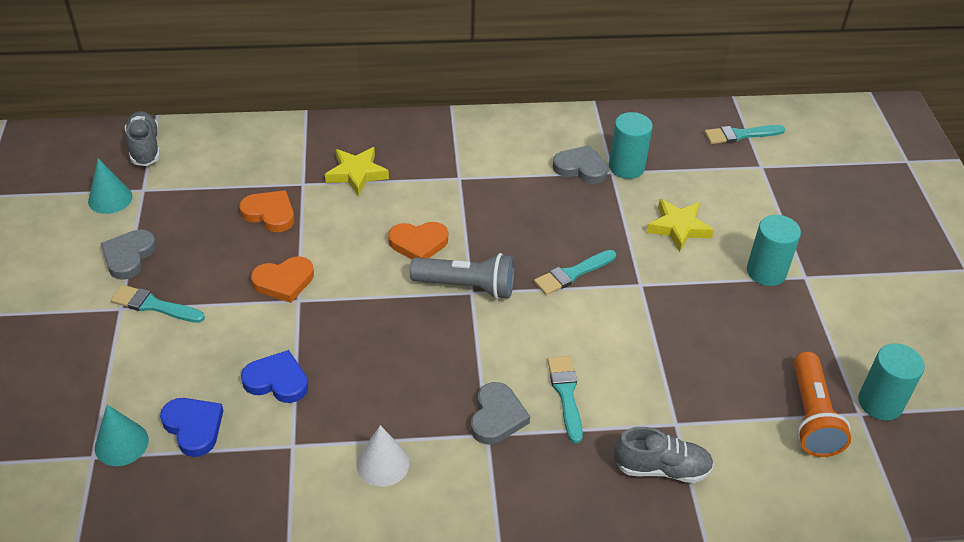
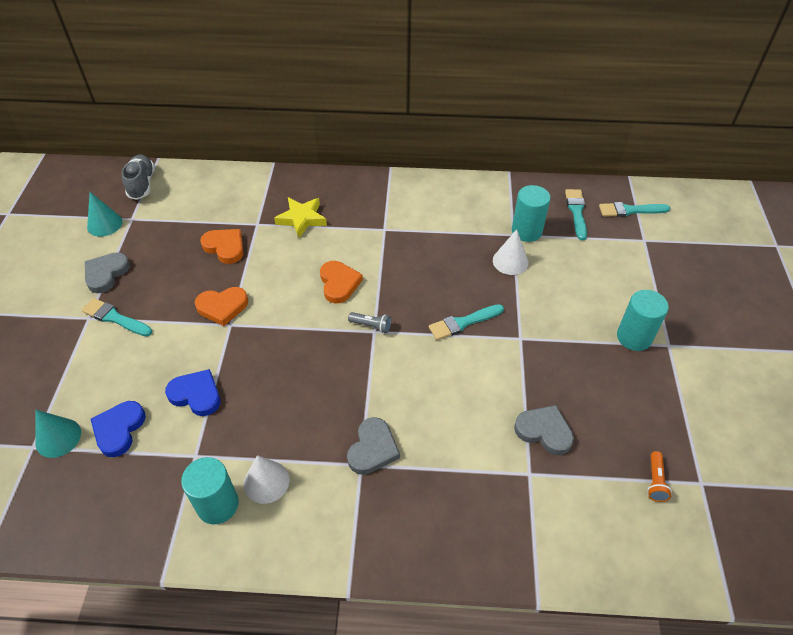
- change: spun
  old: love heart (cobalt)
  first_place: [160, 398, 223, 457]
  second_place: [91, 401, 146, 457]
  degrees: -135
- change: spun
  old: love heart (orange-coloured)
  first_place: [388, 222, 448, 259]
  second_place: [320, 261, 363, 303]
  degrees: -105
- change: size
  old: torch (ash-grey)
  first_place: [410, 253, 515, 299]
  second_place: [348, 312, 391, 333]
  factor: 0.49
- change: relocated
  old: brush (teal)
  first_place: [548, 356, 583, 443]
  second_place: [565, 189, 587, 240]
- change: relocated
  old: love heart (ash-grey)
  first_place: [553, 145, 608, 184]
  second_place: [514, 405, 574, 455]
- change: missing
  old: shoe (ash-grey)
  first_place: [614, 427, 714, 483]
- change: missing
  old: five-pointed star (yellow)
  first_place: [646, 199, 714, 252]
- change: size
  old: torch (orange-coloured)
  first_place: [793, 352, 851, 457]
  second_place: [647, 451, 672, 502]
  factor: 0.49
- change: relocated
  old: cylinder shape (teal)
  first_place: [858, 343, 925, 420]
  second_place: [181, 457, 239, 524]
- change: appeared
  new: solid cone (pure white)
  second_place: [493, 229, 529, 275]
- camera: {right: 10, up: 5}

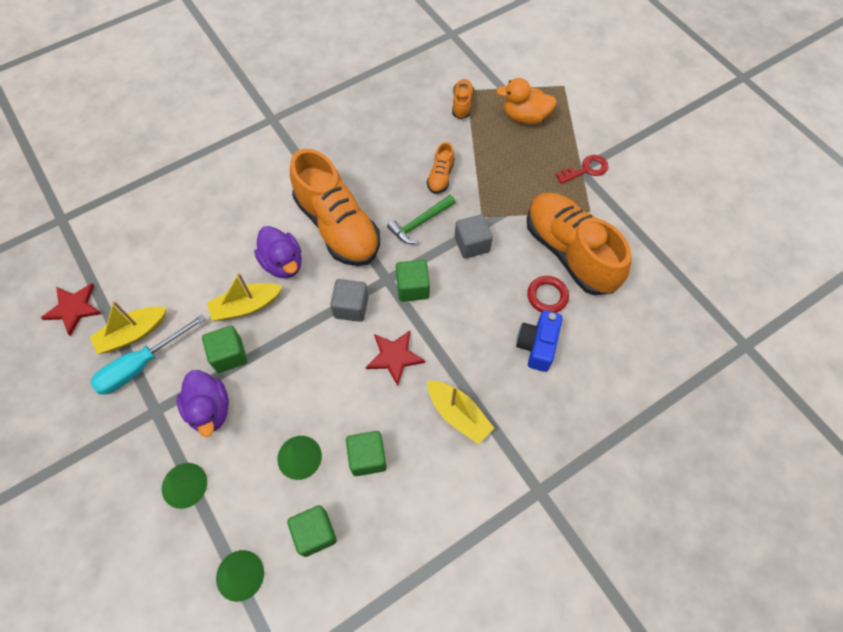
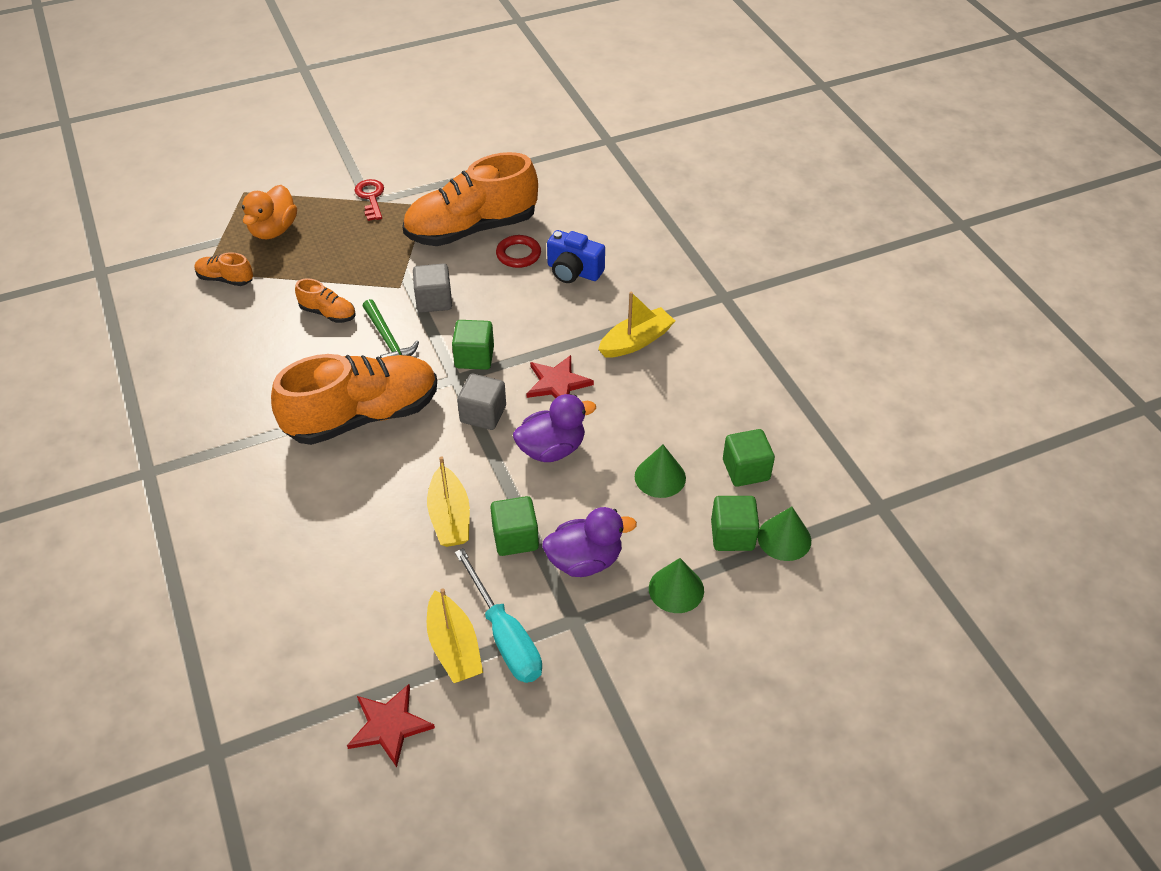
- change: relocated
  old: rubber duck (violet)
  first_place: [254, 226, 302, 278]
  second_place: [513, 394, 596, 462]
- change: relocated
  old: solid cube (green)
  first_place: [346, 431, 387, 476]
  second_place: [711, 496, 759, 551]
- camera: {right: -80, up: -15}

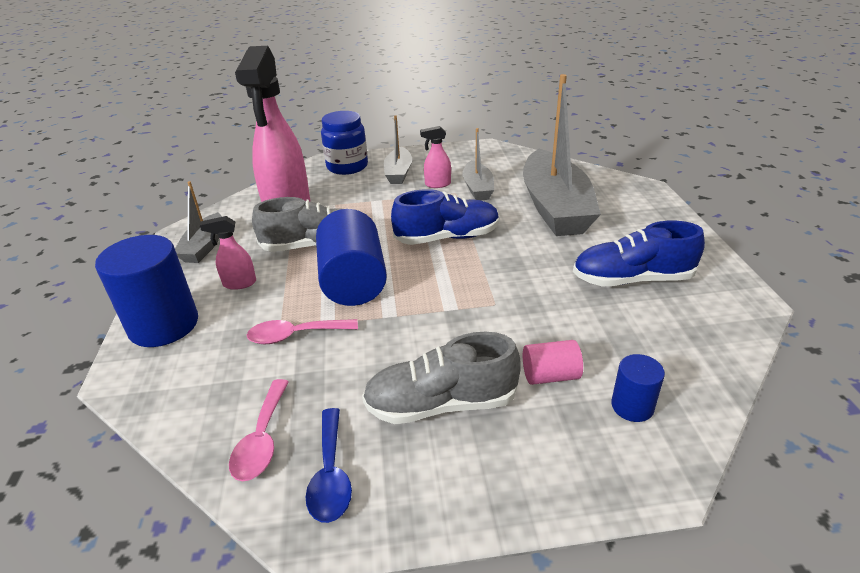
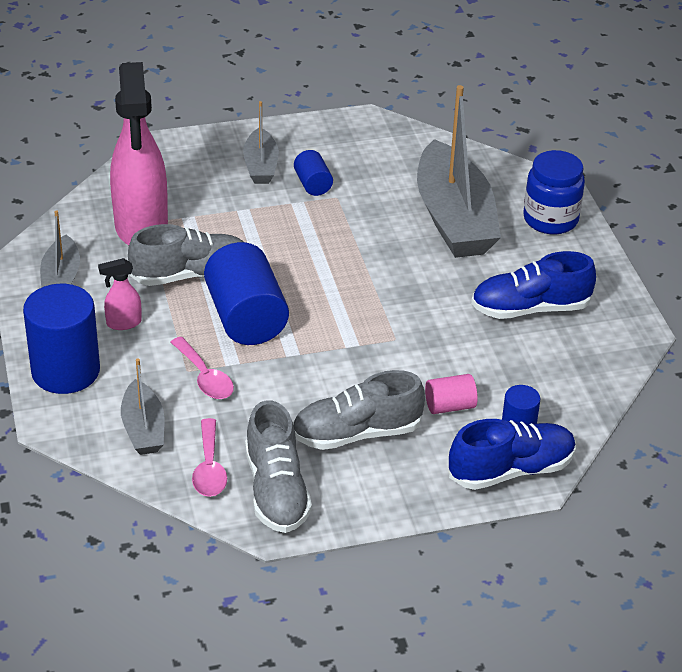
- change: spun
  old: teaspoon (pink)
  first_place: [247, 319, 358, 344]
  second_place: [170, 337, 234, 399]
  degrees: -105
- change: exchanged
  old: teaspoon (cobalt)
  new: shoe (ash-grey)
  first_place: [306, 408, 352, 523]
  second_place: [245, 400, 312, 533]
- change: relocated
  old: preserve jar (cobalt)
  first_place: [321, 111, 368, 175]
  second_place: [523, 150, 585, 234]
- change: relocated
  old: shoe (cobalt)
  first_place: [391, 189, 500, 245]
  second_place: [449, 419, 576, 490]
- change: exchanged
  old: spray bottle (pink)
  new: cylinder shape (cobalt)
  first_place: [420, 126, 451, 188]
  second_place: [294, 150, 333, 196]
- change: relocated
  old: toy boat (ash-grey)
  first_place: [462, 128, 494, 200]
  second_place: [121, 359, 164, 455]
- camera: {right: -10, up: 5}

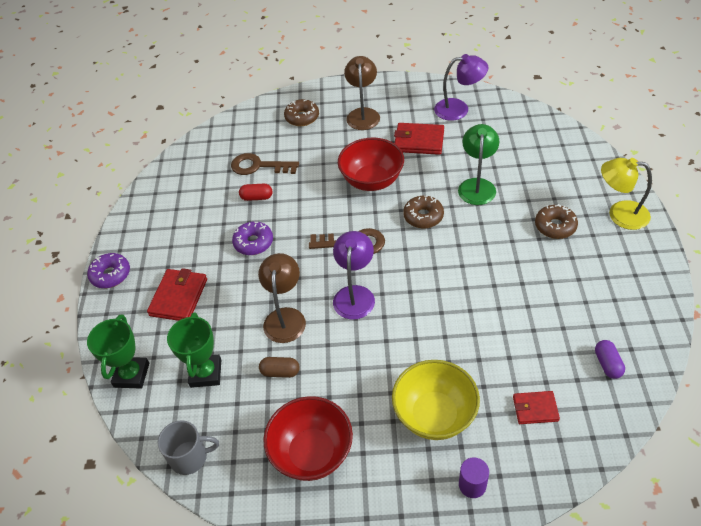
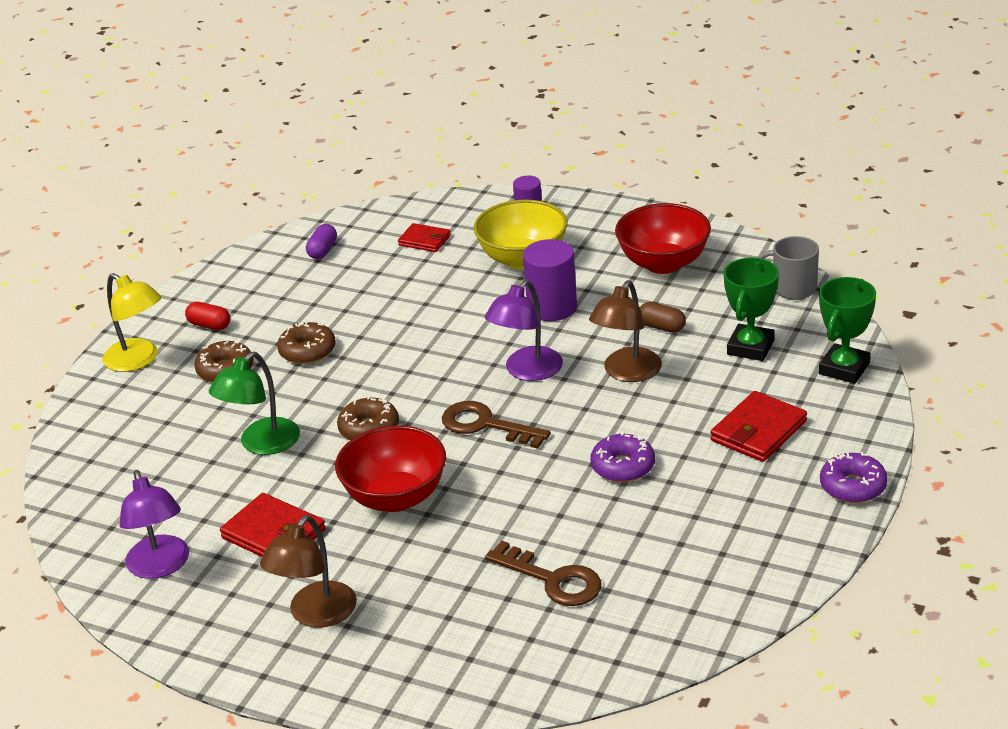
- change: relocated
  old: capsule (scarlet)
  first_place: [239, 184, 272, 201]
  second_place: [185, 302, 230, 330]
- change: relocated
  old: donut (dark brown)
  first_place: [284, 99, 319, 126]
  second_place: [277, 322, 336, 364]
- change: spun
  old: desk lamp (violet)
  first_place: [434, 54, 489, 121]
  second_place: [119, 470, 189, 579]
  degrees: -135
- change: appeared
  new: cylinder shape (violet)
  second_place: [523, 239, 577, 321]
- camera: {right: -155, up: -15}

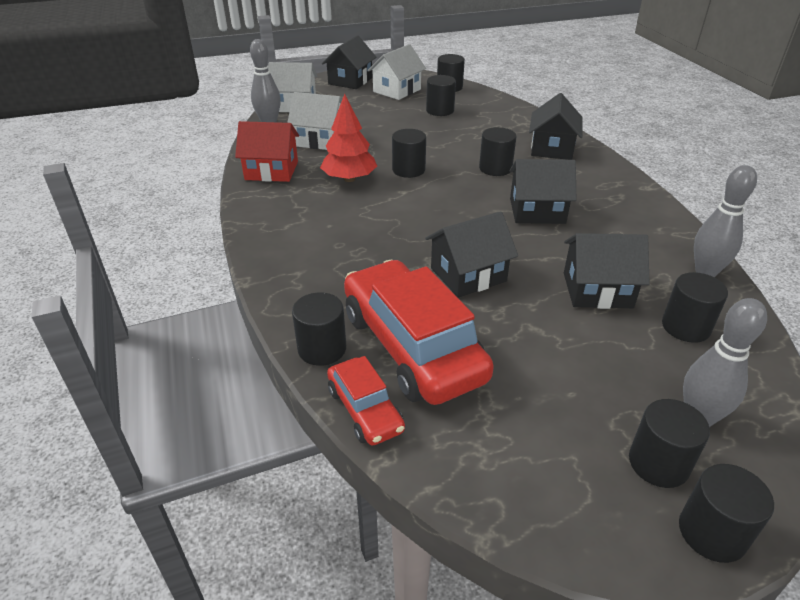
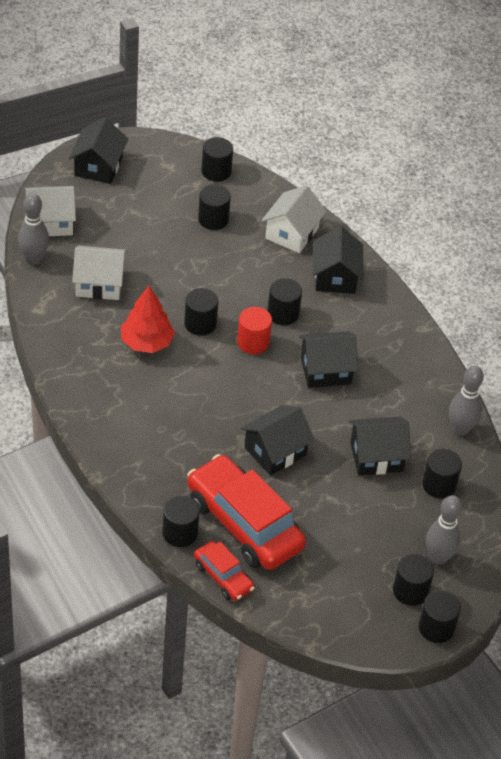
- change: missing
  old: house (scarlet)
  first_place: [235, 121, 299, 182]
- change: relocated
  old: house (pure white)
  first_place: [368, 44, 426, 100]
  second_place: [261, 186, 327, 253]
- change: appeared
  new: cylinder shape (scarlet)
  second_place: [237, 307, 272, 354]
- camera: {right: -15, up: 10}

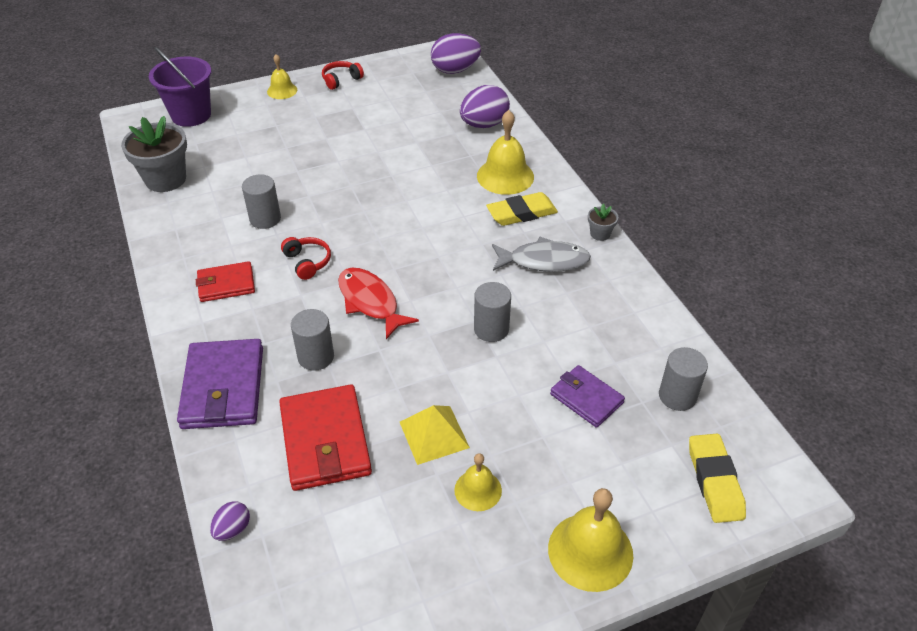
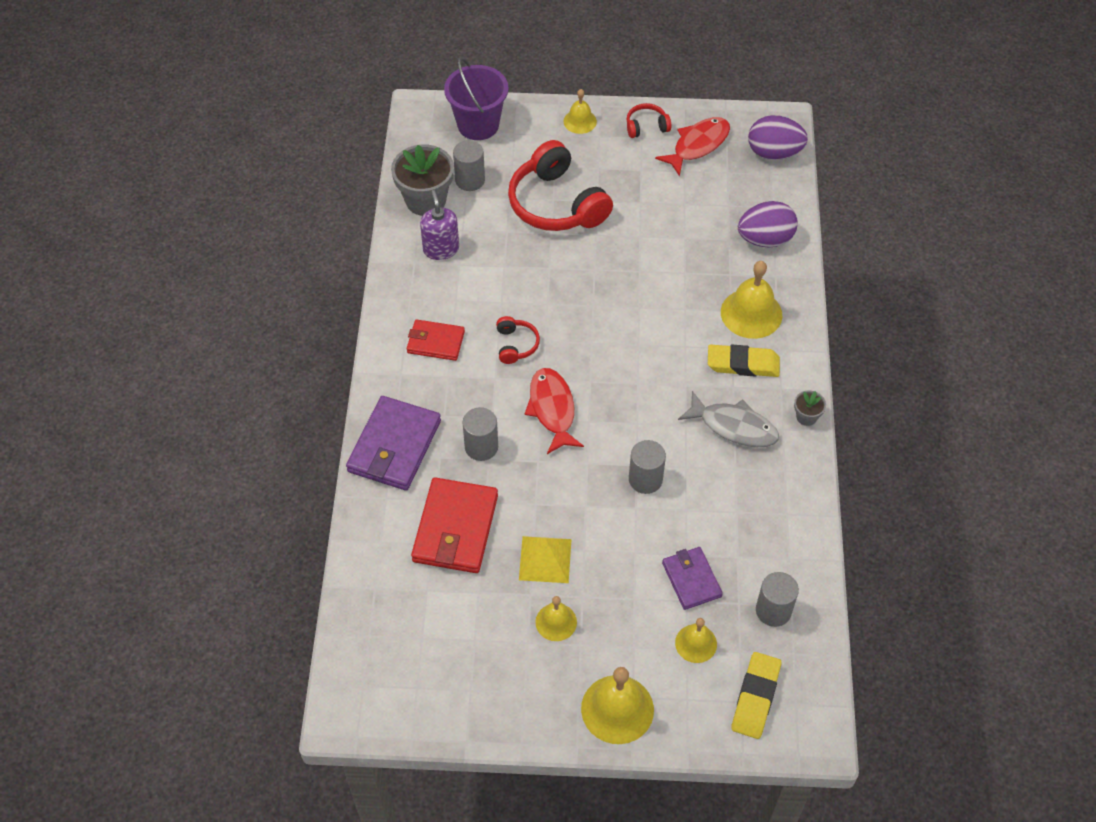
- change: missing
  old: egg (violet)
  first_place: [210, 501, 250, 541]
- change: relocated
  old: cylinder shape (ash-grey)
  first_place: [242, 174, 281, 229]
  second_place: [453, 140, 485, 191]
- change: appeared
  new: soap pump (violet)
  second_place: [420, 190, 459, 260]
- change: appeared
  new: over-ear headphones (scarlet)
  second_place: [508, 140, 613, 231]
- change: appeared
  new: fish figure (scarlet)
  second_place: [655, 117, 730, 176]
- change: appeared
  new: school bell (yellow)
  second_place: [675, 618, 717, 663]
- camera: {right: 25, up: 10}

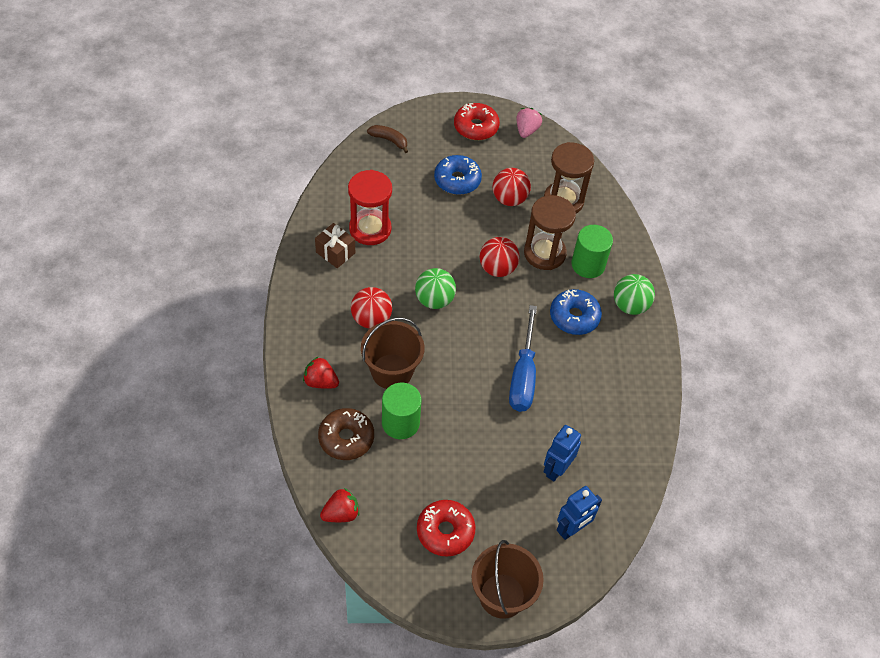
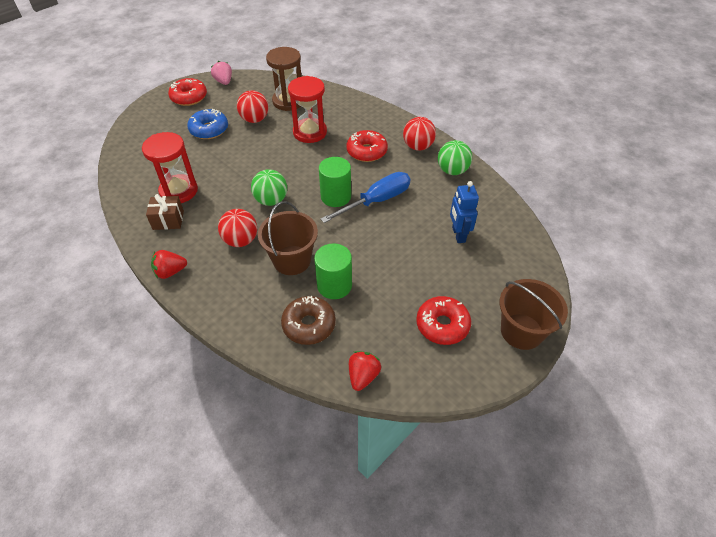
- change: relocated
  old: toy strawberry (scarlet)
  first_place: [303, 356, 339, 389]
  second_place: [151, 250, 187, 279]
- change: missing
  old: banana fruit (dark brown)
  first_place: [367, 125, 408, 153]
- change: relocated
  old: ball (scarlet)
  first_place: [479, 237, 520, 277]
  second_place: [403, 117, 436, 151]
- change: spun
  old: flat screwdriver (cobalt)
  first_place: [509, 305, 537, 412]
  second_place: [321, 172, 410, 223]
  degrees: -90
- change: colour
  old: hourglass (dark brown)
  new: hourglass (scarlet)
  first_place: [524, 195, 576, 270]
  second_place: [288, 76, 327, 143]
- change: colour
  old: donut (cobalt)
  new: donut (scarlet)
  first_place: [550, 289, 602, 335]
  second_place: [346, 130, 388, 162]
- change: missing
  old: toy robot (cobalt)
  first_place: [557, 486, 602, 540]
- change: relocated
  old: cylinder shape (green)
  first_place: [571, 225, 613, 278]
  second_place: [319, 157, 351, 207]
- change: relocated
  old: ball (green)
  first_place: [614, 274, 655, 315]
  second_place: [438, 140, 472, 175]
- camera: {right: -40, up: -5}

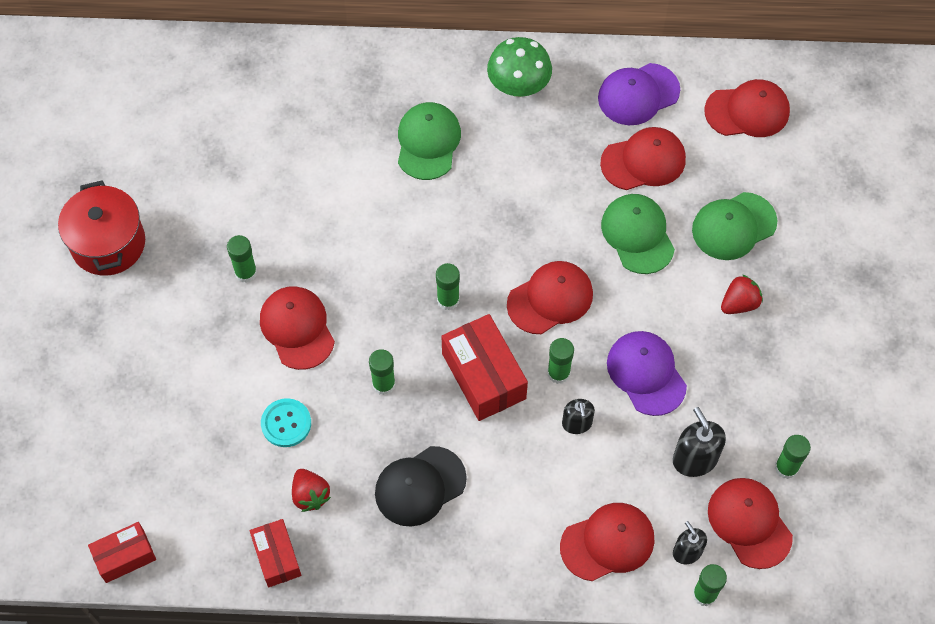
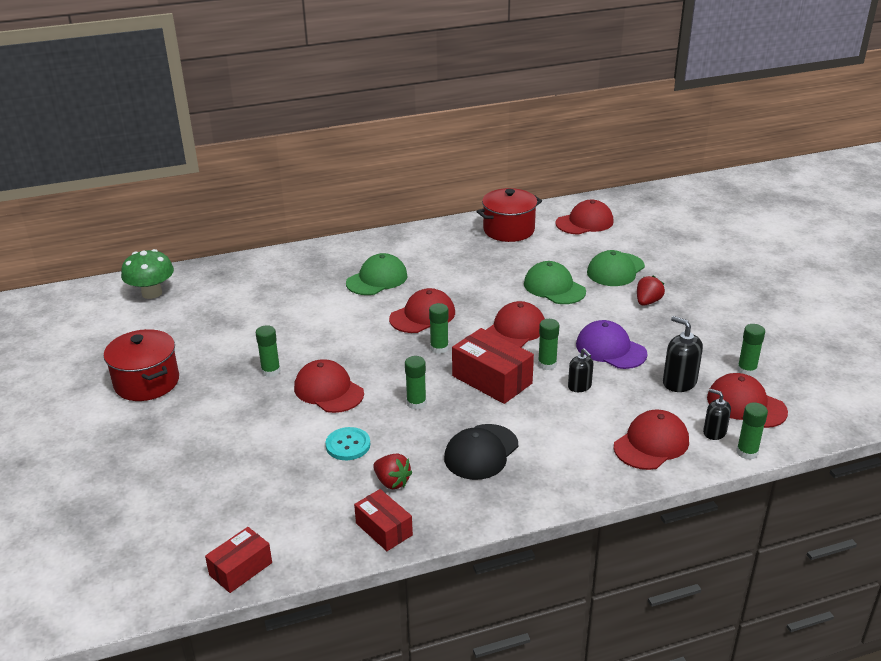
- change: spun
  old: peaked cap (green)
  first_place: [398, 102, 461, 180]
  second_place: [346, 253, 408, 295]
  degrees: 60
- change: relocated
  old: fungus (green)
  first_place: [487, 37, 552, 97]
  second_place: [121, 249, 174, 299]
- change: exchanged
  old: peaked cap (violet)
  new: pot (scarlet)
  first_place: [598, 63, 680, 125]
  second_place: [476, 188, 542, 242]
- change: relocated
  old: peaked cap (scarlet)
  first_place: [600, 127, 686, 190]
  second_place: [389, 288, 455, 333]
- camera: {right: -20, up: -30}

